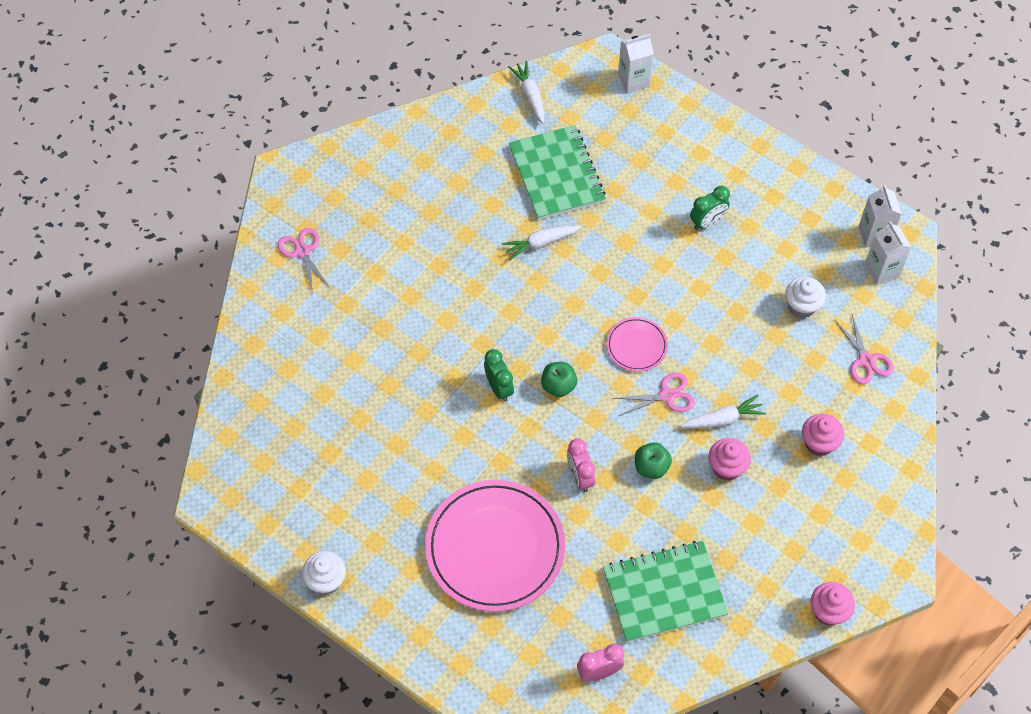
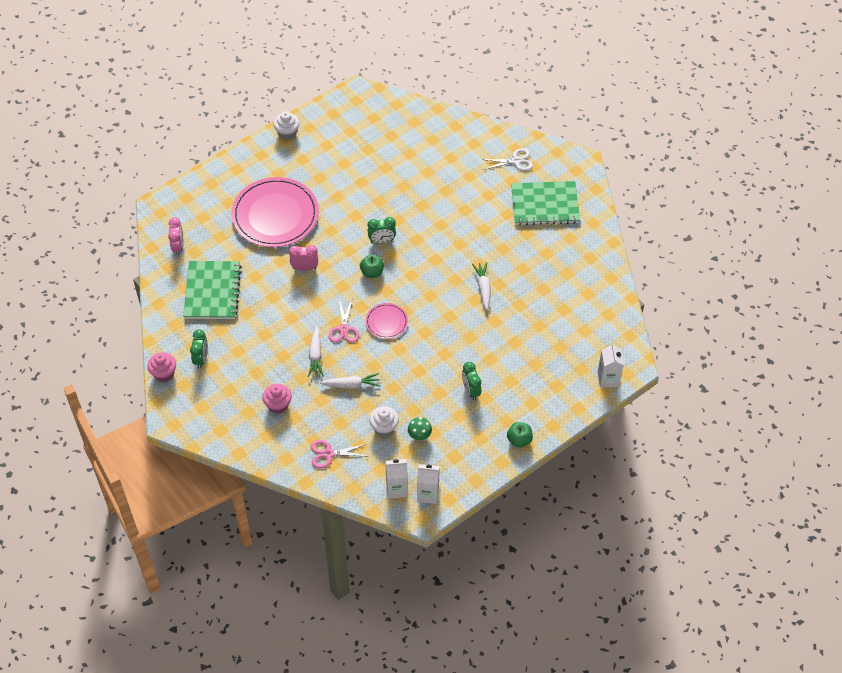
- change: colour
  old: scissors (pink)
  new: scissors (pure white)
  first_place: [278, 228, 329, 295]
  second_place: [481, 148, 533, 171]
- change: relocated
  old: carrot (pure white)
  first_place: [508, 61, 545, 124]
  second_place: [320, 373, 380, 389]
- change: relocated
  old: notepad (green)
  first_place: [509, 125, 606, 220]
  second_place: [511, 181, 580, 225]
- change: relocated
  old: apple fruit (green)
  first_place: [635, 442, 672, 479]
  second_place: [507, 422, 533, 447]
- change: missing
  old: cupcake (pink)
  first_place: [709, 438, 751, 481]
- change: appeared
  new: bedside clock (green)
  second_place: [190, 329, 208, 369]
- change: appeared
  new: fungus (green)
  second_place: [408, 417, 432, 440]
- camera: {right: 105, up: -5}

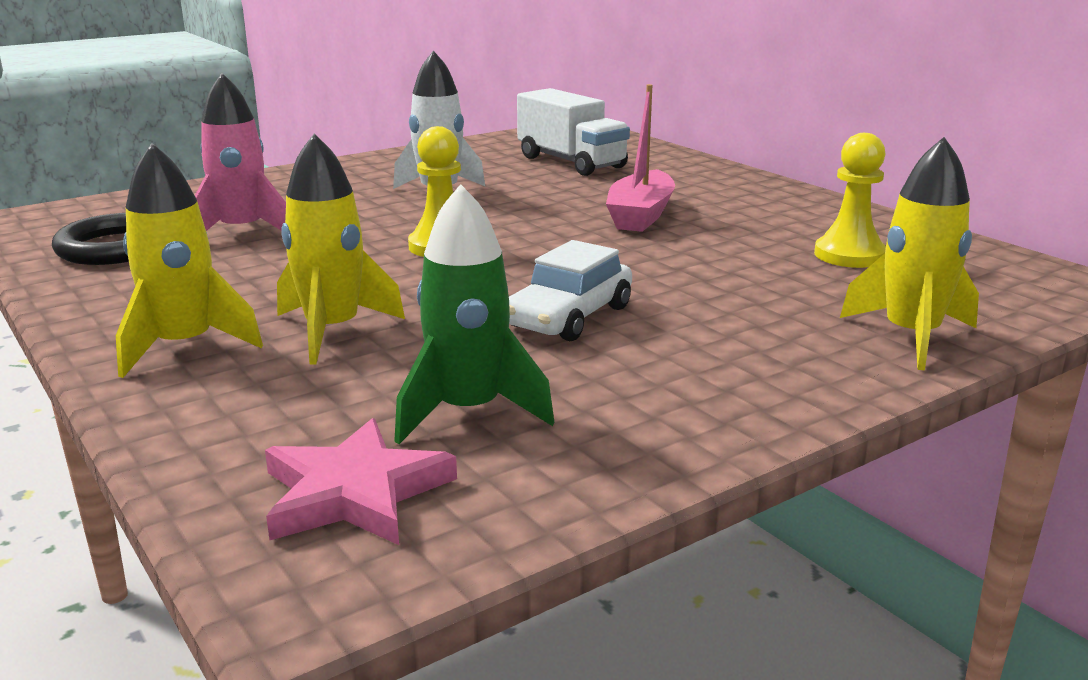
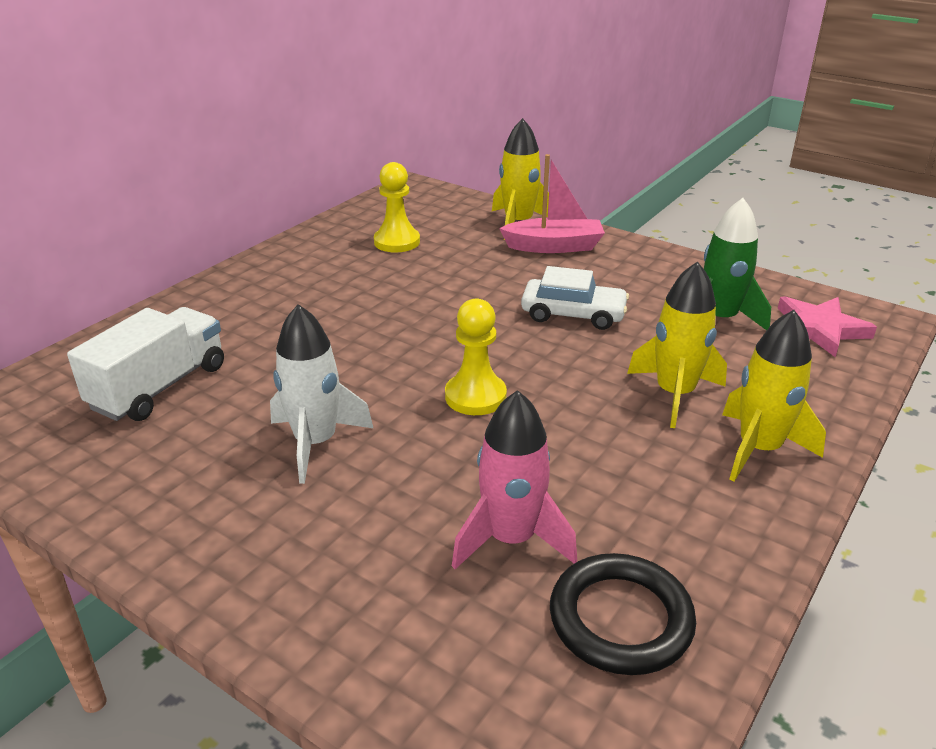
- change: relocated
  old: toy boat (pink)
  first_place: [606, 84, 675, 232]
  second_place: [499, 154, 605, 253]
- camera: {right: -110, up: 10}

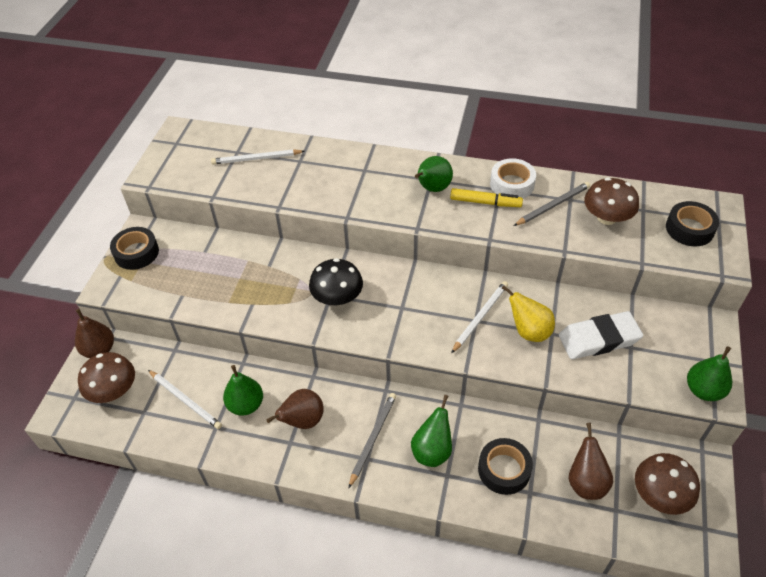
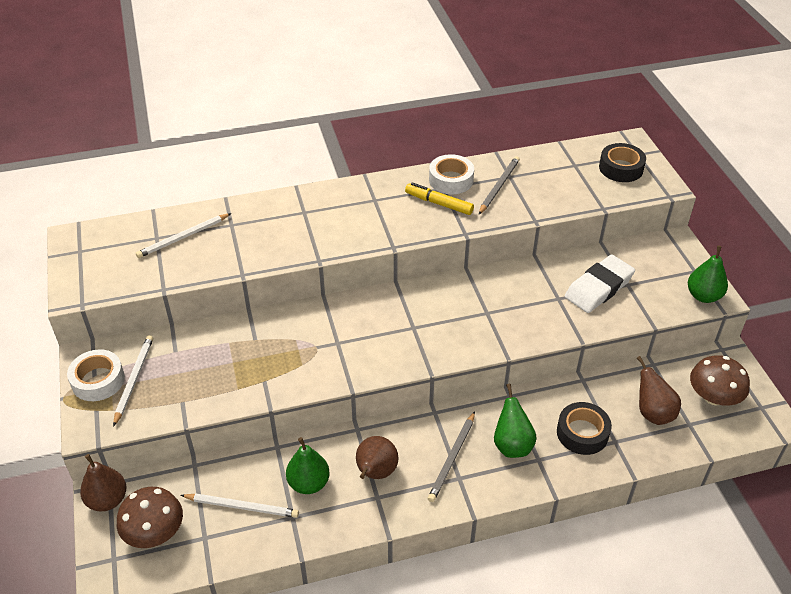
- change: colour
  old: tape (black)
  new: tape (pure white)
  first_place: [110, 227, 159, 270]
  second_place: [67, 349, 125, 401]
- change: missing
  old: fungus (black)
  first_place: [309, 258, 363, 306]
- change: spun
  old: wooden pencil (ash-grey)
  first_place: [349, 393, 396, 488]
  second_place: [428, 411, 475, 502]
  degrees: -150
- change: missing
  old: pear (green)
  first_place: [415, 156, 453, 192]
- change: spun
  old: marker (yellow)
  first_place: [450, 188, 523, 207]
  second_place: [405, 183, 474, 215]
  degrees: -135
- change: relocated
  old: wooden pencil (pure white)
  first_place: [451, 281, 508, 353]
  second_place: [113, 335, 153, 427]
- change: missing
  old: pear (yellow)
  first_place: [501, 285, 555, 342]
- change: missing
  old: fungus (dark brown)
  first_place: [584, 177, 639, 225]
- camera: {right: -30, up: -5}

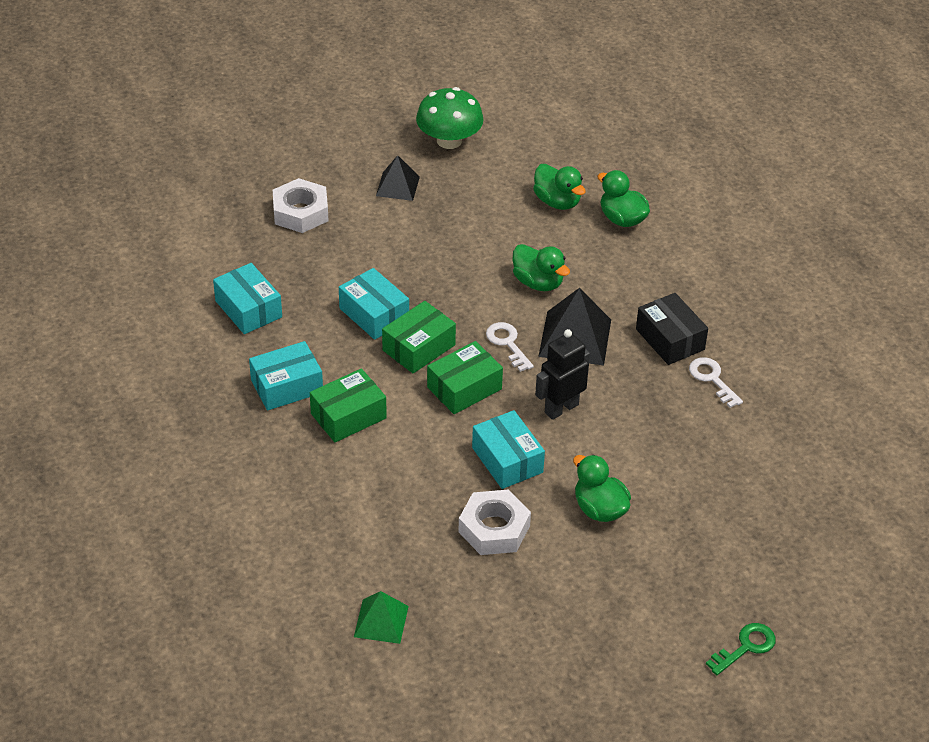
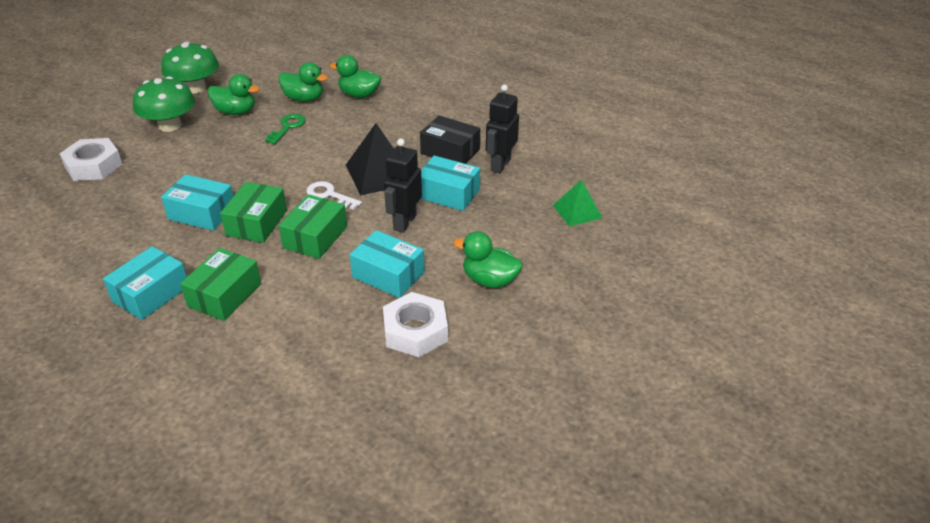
- change: relocated
  old: parcel (teal)
  first_place: [213, 263, 282, 334]
  second_place: [421, 156, 480, 211]
- change: relocated
  old: solid pyramid (green)
  first_place: [354, 591, 409, 644]
  second_place: [553, 180, 602, 227]
- change: exchanged
  old: solid pyramid (black)
  new: fungus (green)
  first_place: [376, 155, 420, 201]
  second_place: [133, 76, 195, 132]
- change: relocated
  old: rubber duck (green)
  first_place: [512, 244, 570, 291]
  second_place: [208, 74, 260, 115]
- change: exchanged
  old: door key (pure white)
  new: toy robot (black)
  first_place: [689, 357, 743, 408]
  second_place: [486, 84, 519, 173]
- change: relocated
  old: door key (green)
  first_place: [706, 623, 776, 675]
  second_place: [265, 114, 306, 144]
- camera: {right: -30, up: -5}

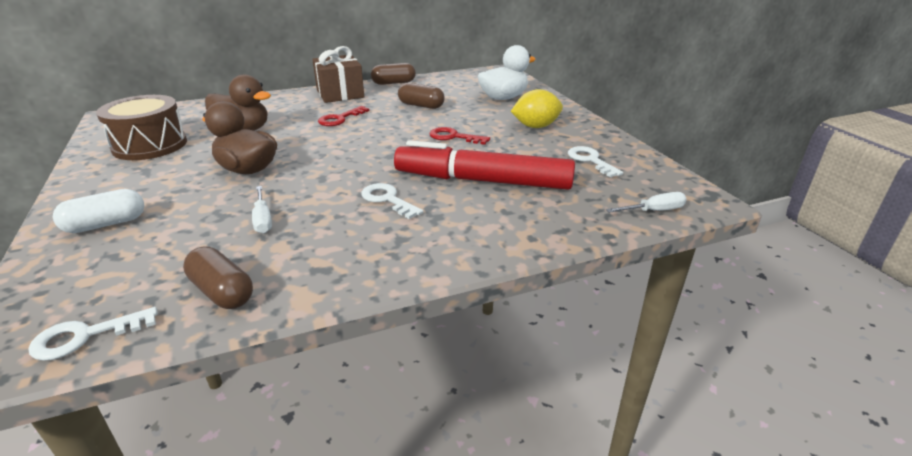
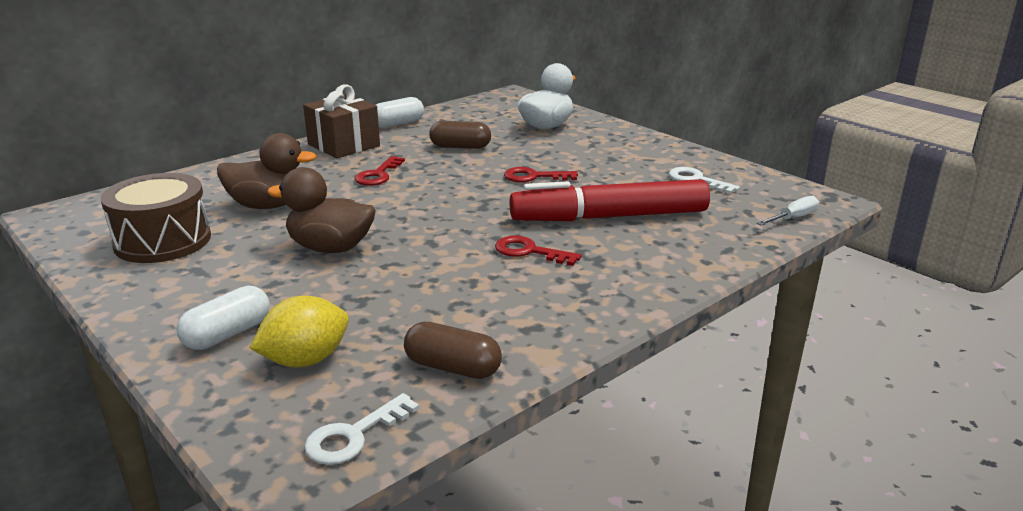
- change: missing
  old: flat screwdriver (pure white)
  first_place: [252, 186, 272, 233]
- change: colour
  old: door key (pure white)
  new: door key (scarlet)
  first_place: [361, 183, 423, 219]
  second_place: [495, 235, 581, 266]
- change: colour
  old: capsule (dark brown)
  new: capsule (pure white)
  first_place: [371, 63, 416, 85]
  second_place: [376, 97, 424, 128]
- change: relocated
  old: lemon (yellow)
  first_place: [511, 89, 563, 128]
  second_place: [250, 296, 349, 367]
- camera: {right: -20, up: -5}

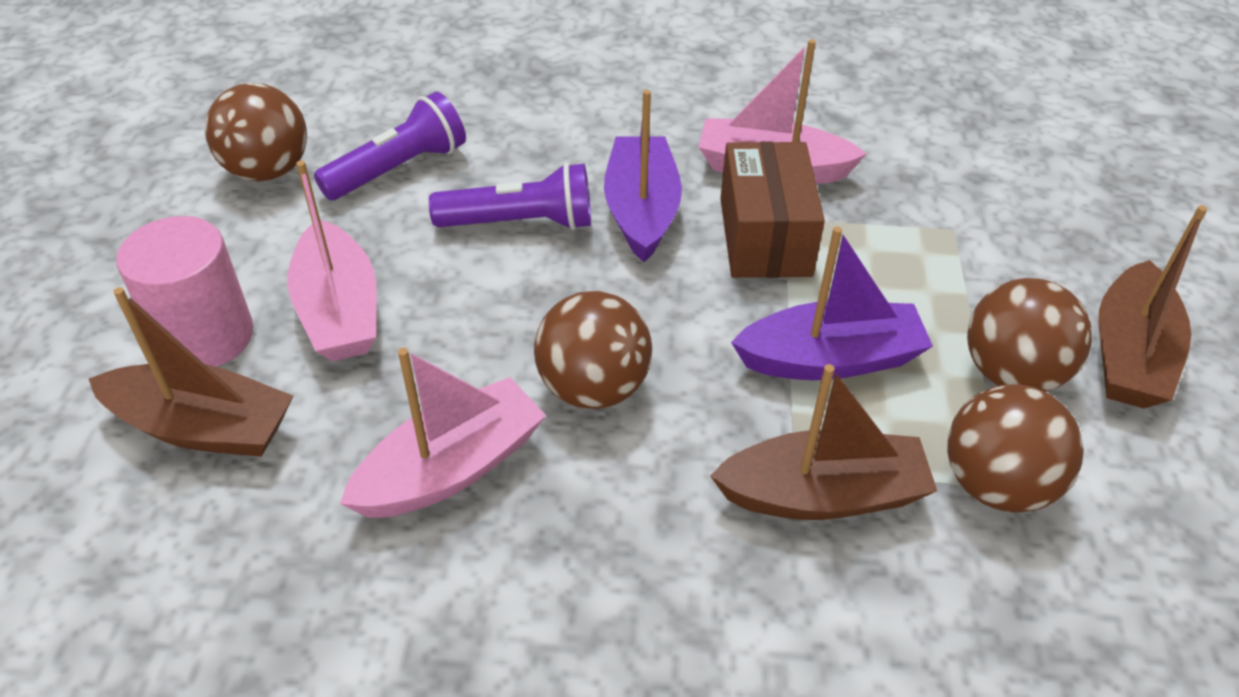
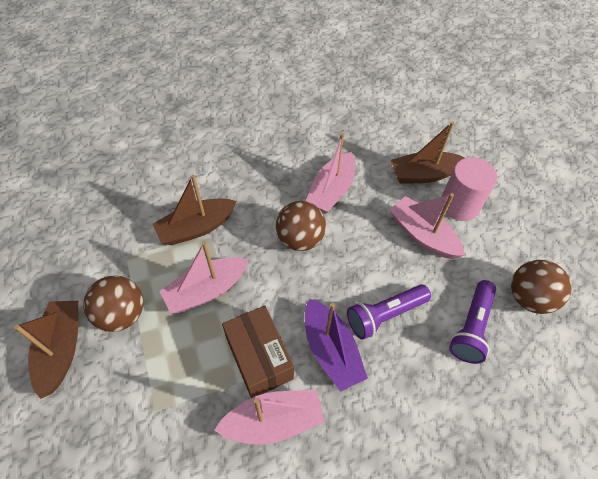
- change: colour
  old: toy boat (violet)
  new: toy boat (pink)
  first_place: [731, 226, 933, 380]
  second_place: [159, 242, 249, 314]
- change: missing
  old: ball (dark brown)
  first_place: [947, 384, 1084, 513]
- camera: {right: 155, up: 10}

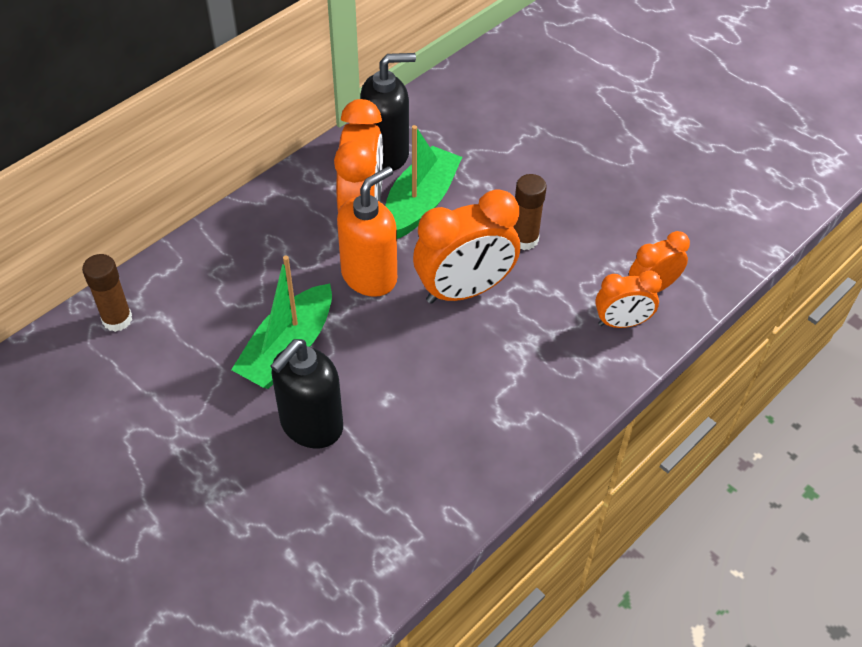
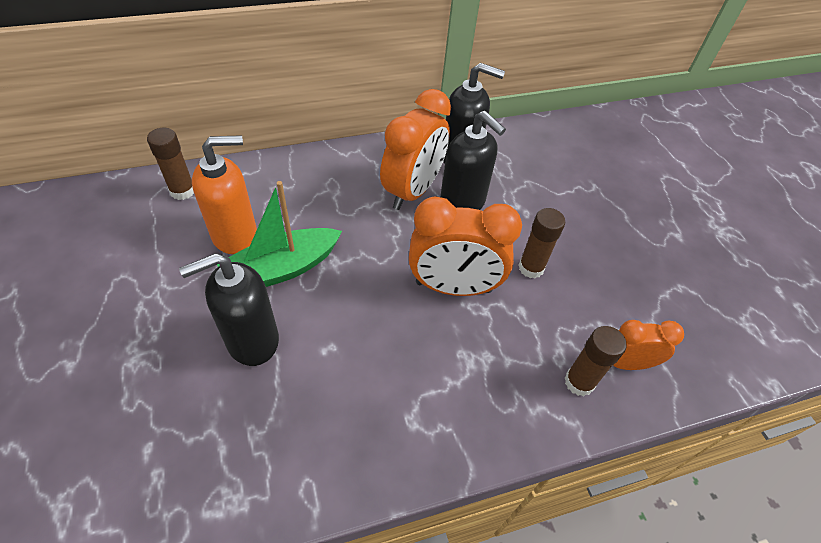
- change: relocated
  old: soap pump (orange-coloured)
  first_place: [337, 166, 397, 297]
  second_place: [192, 135, 257, 254]
- change: exchanged
  old: toy boat (green)
  new: soap pump (black)
  first_place: [385, 125, 462, 239]
  second_place: [440, 111, 506, 210]
- change: exchanged
  old: bedside clock (orange-coloured)
  new: stick of glue (dark brown)
  first_place: [595, 270, 662, 328]
  second_place: [564, 326, 627, 396]
- camera: {right: 25, up: 0}

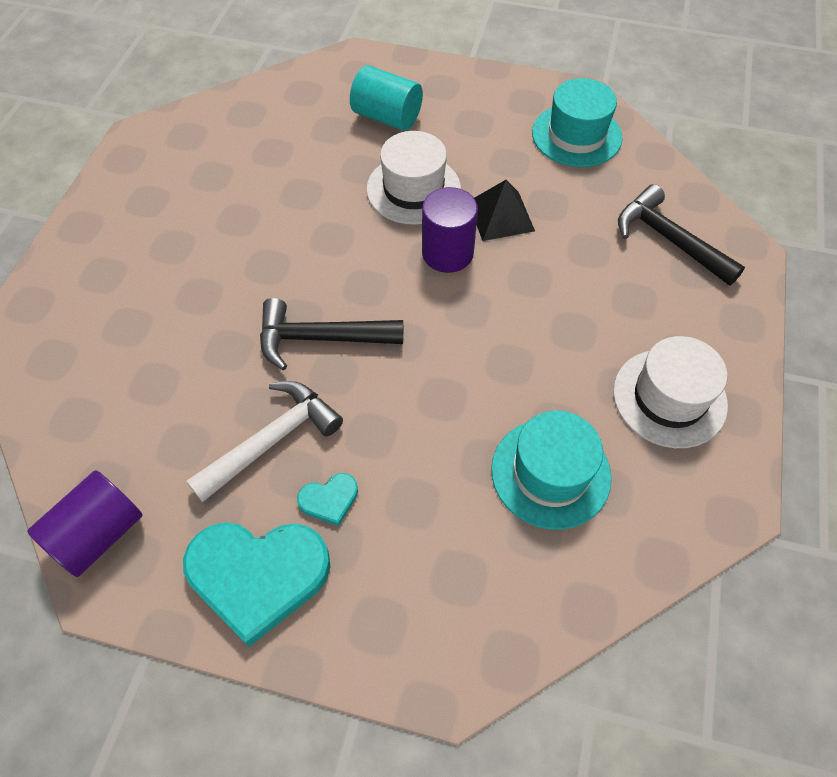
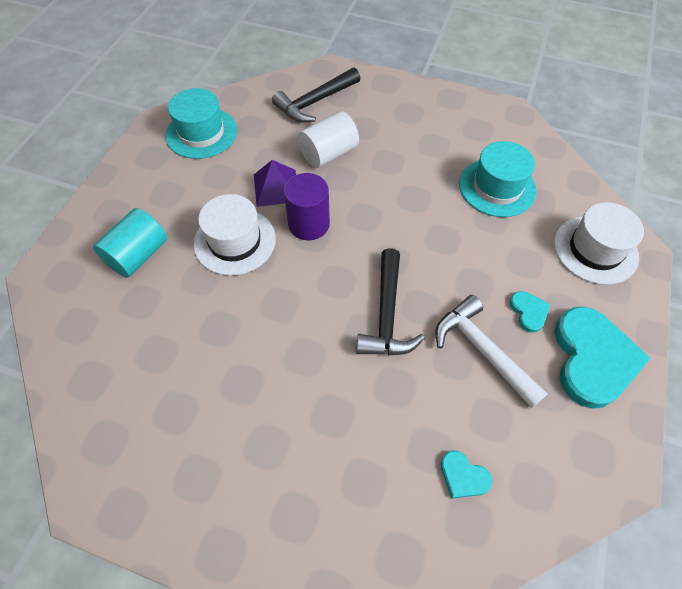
- change: missing
  old: cylinder shape (violet)
  first_place: [27, 470, 142, 577]
- change: colour
  old: solid pyramid (black)
  new: solid pyramid (violet)
  first_place: [474, 180, 535, 241]
  second_place: [254, 160, 296, 207]
- change: relocated
  old: top hat (pure white)
  first_place: [613, 336, 728, 448]
  second_place: [554, 202, 644, 285]
- change: appeared
  new: cylinder shape (pure white)
  second_place: [298, 111, 359, 168]
- change: appeared
  new: love heart (teal)
  second_place: [441, 451, 492, 499]
- camera: {right: -85, up: 0}

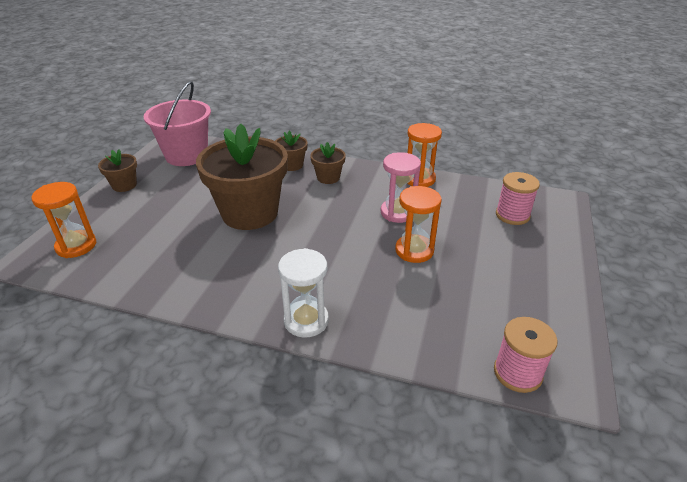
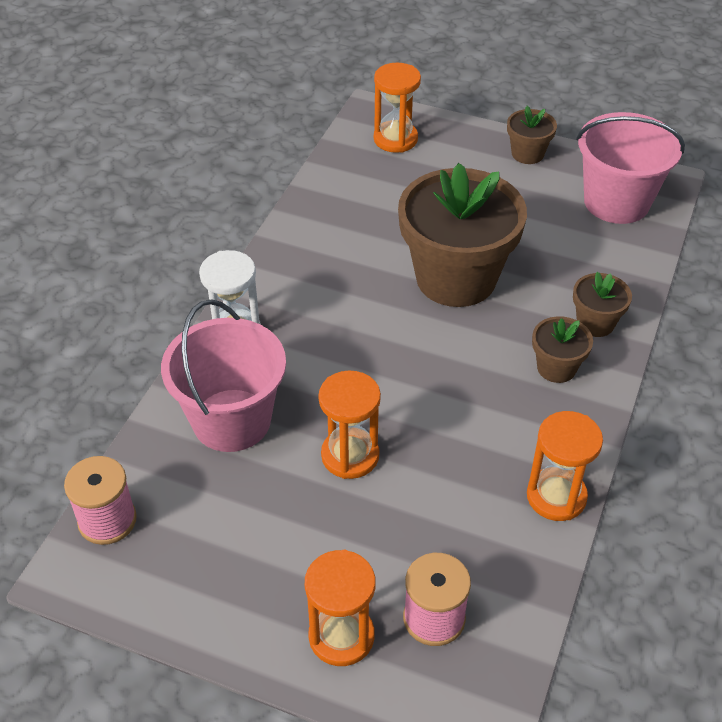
- change: missing
  old: hourglass (pink)
  first_place: [381, 152, 421, 223]
- change: appeared
  new: sand bucket (pink)
  second_place: [161, 299, 286, 452]
- change: appeared
  new: hourglass (orange-coloured)
  second_place: [305, 550, 375, 666]
- camera: {right: 95, up: 10}

